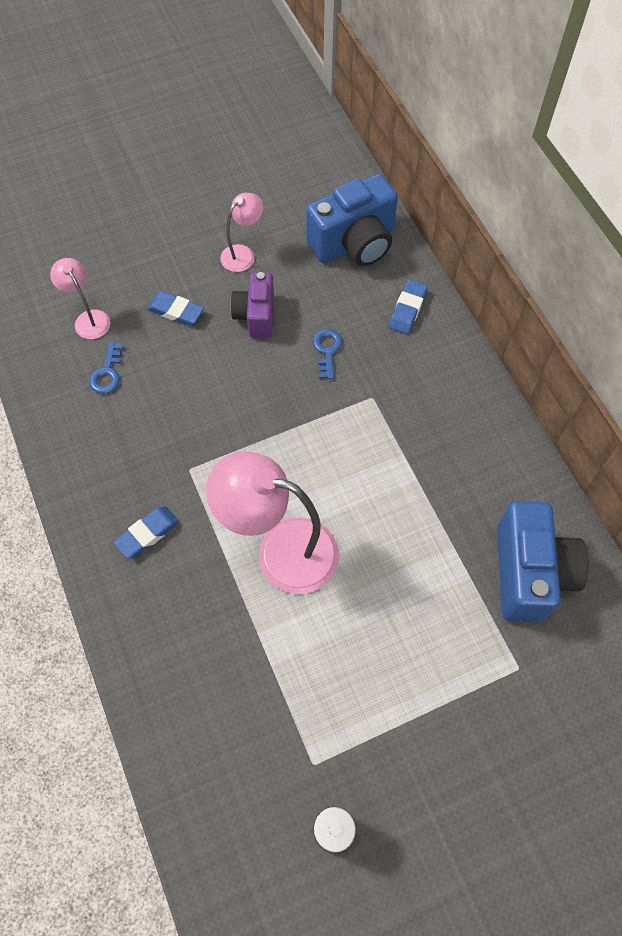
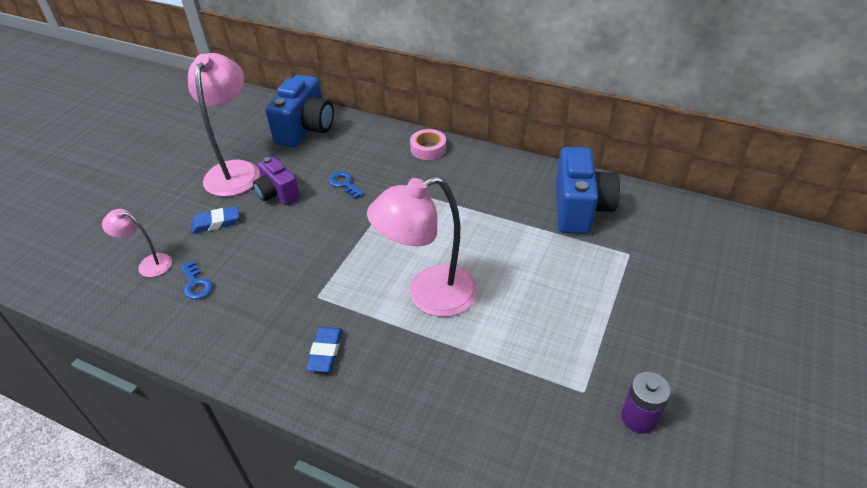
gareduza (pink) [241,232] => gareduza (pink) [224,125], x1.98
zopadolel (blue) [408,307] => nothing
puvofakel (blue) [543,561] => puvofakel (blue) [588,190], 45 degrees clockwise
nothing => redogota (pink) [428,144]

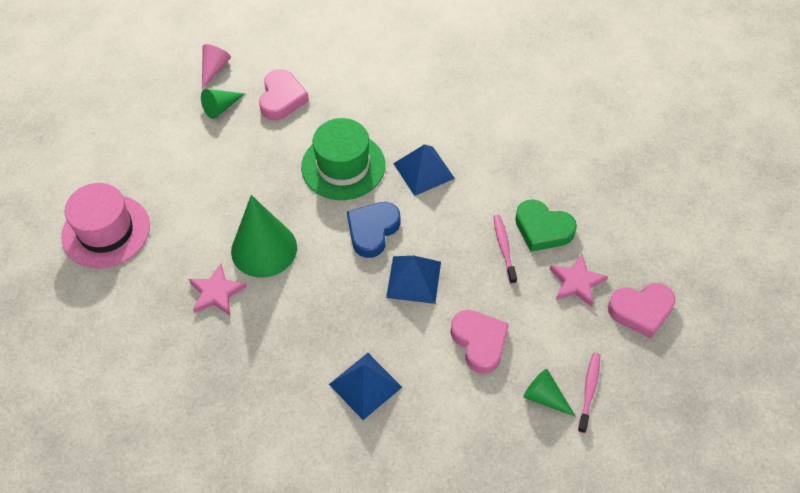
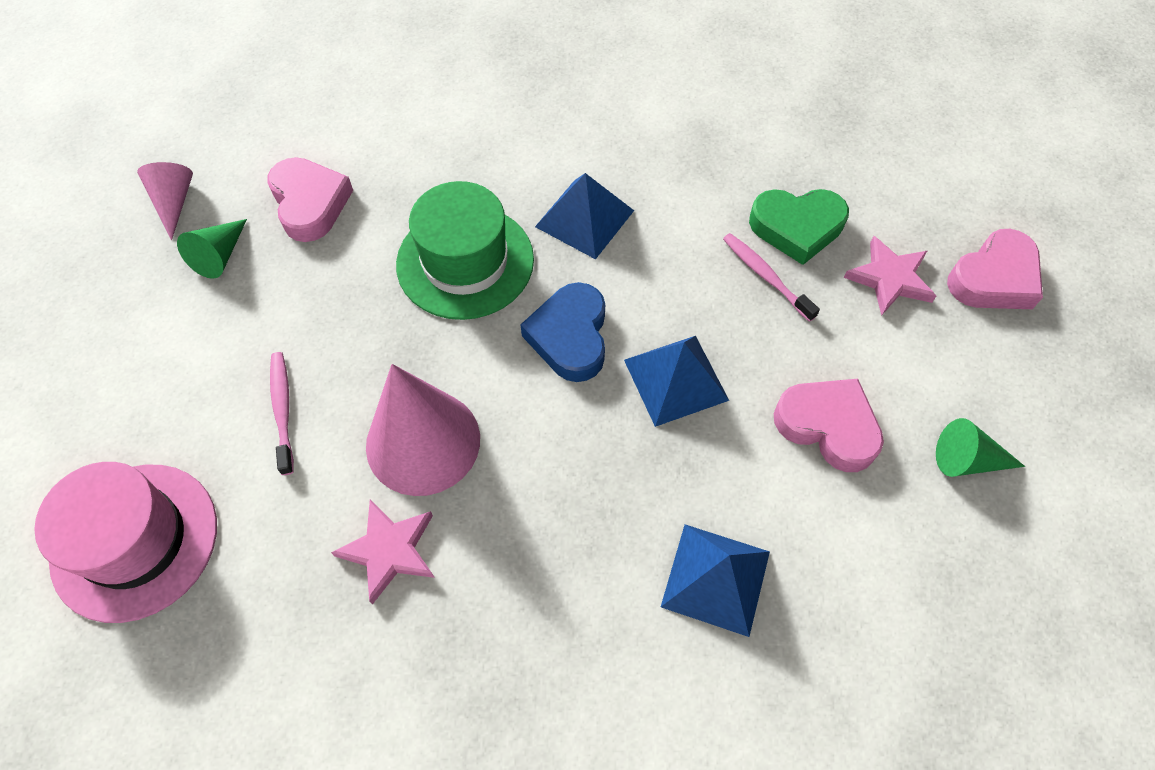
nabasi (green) [264,236] => nabasi (pink) [423,430]
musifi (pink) [589,393] => musifi (pink) [282,413], move

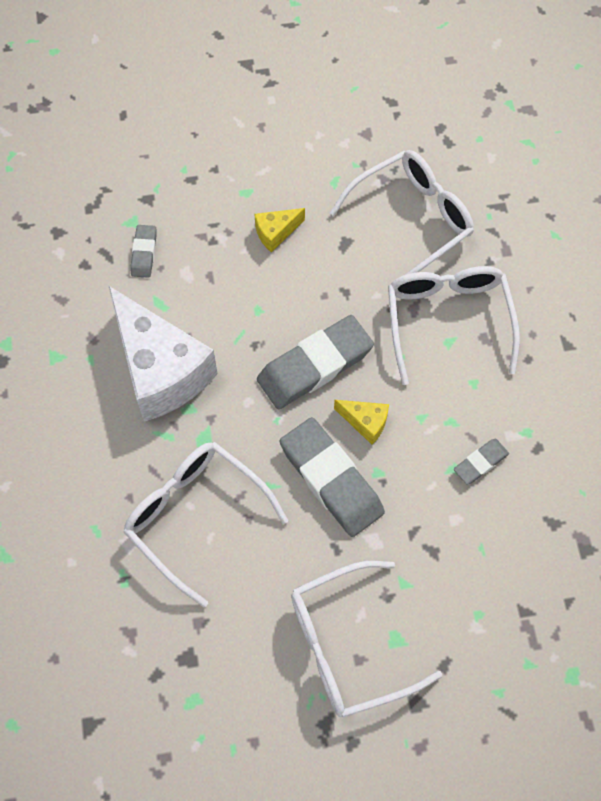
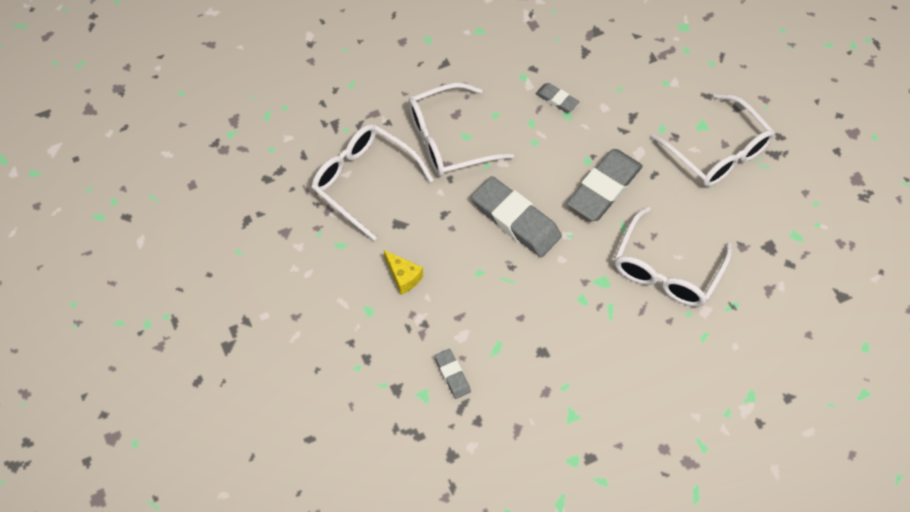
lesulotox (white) [163,354] => nothing
zopadolel (grey) [143,251] => zopadolel (grey) [453,374], 75 degrees clockwise
lesulotox (yellow) [361,422] => nothing

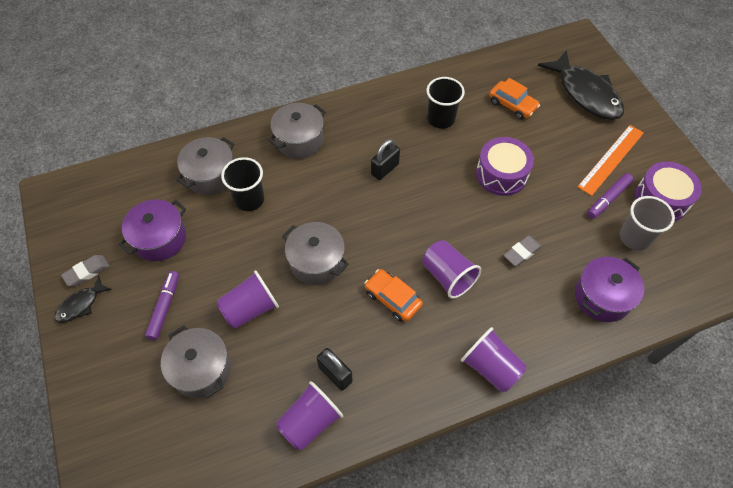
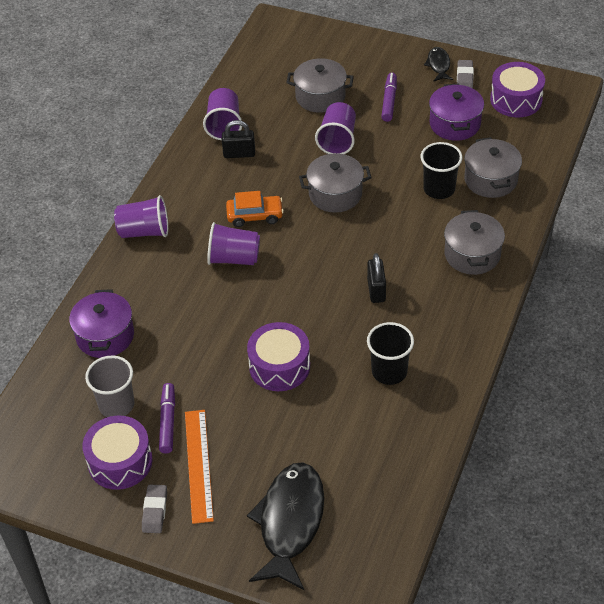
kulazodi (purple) [162,305] => kulazodi (purple) [389,97], 135 degrees counterclockwise
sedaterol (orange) [514,99] => nothing
zopadolel (grey) [523,251] => zopadolel (grey) [154,509], move
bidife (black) [581,85] => bidife (black) [285,526], 90 degrees clockwise
nothing => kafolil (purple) [517,89]

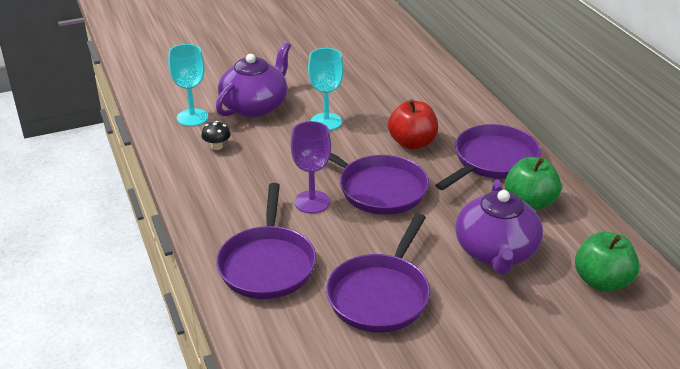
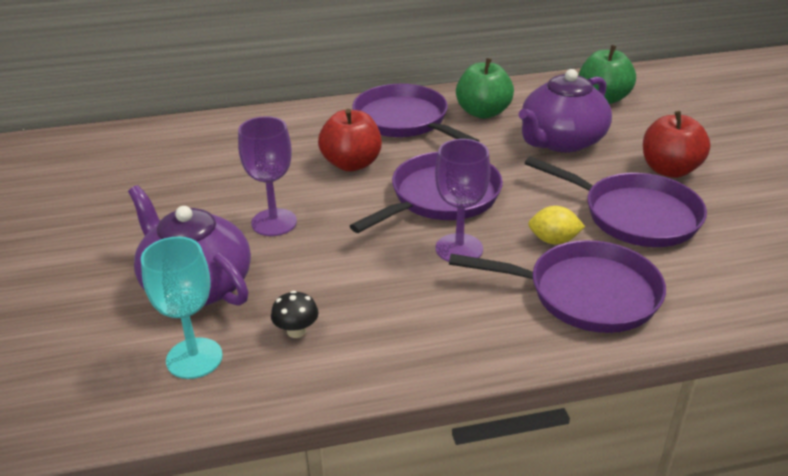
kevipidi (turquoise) [325,89] => kevipidi (purple) [267,176]
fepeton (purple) [499,227] => fepeton (purple) [565,111], 120 degrees clockwise
nothing => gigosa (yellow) [556,225]
nothing => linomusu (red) [677,144]

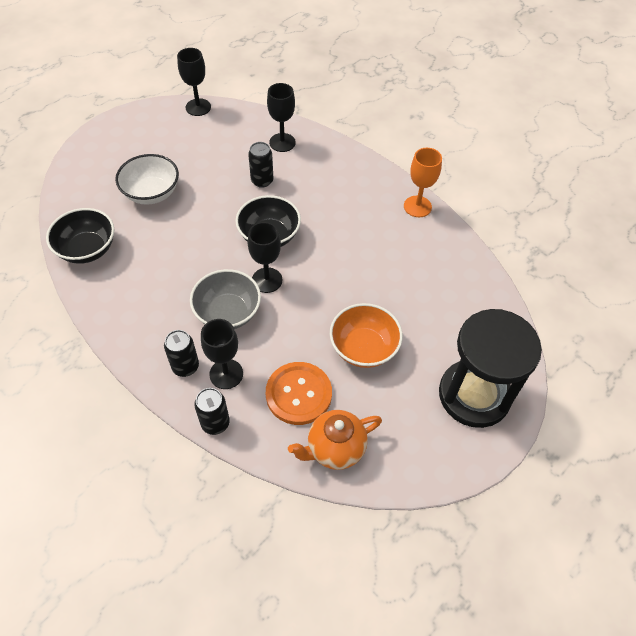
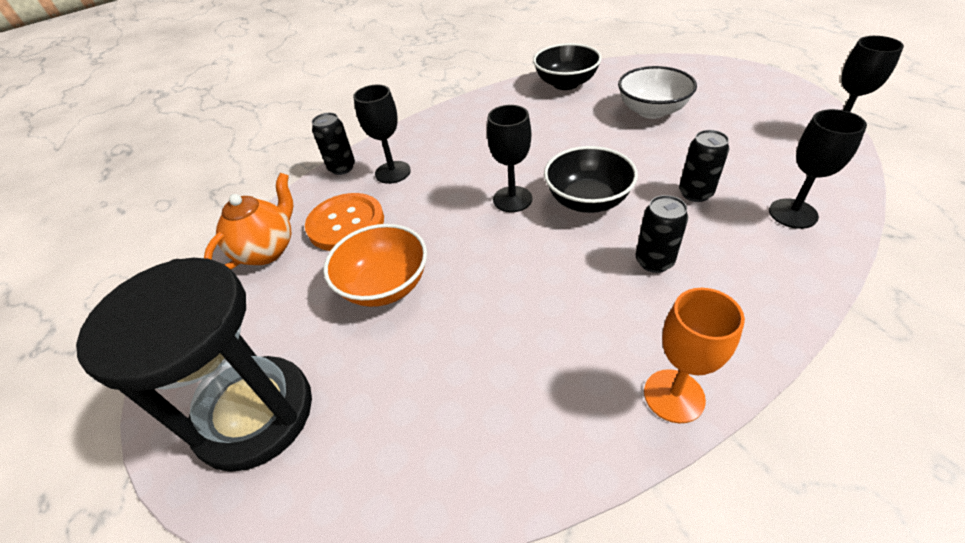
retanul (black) [181,353] => retanul (black) [662,234], move
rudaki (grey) [225,299] => nothing
fepeton (orange) [335,440] => fepeton (orange) [249,221], 45 degrees clockwise

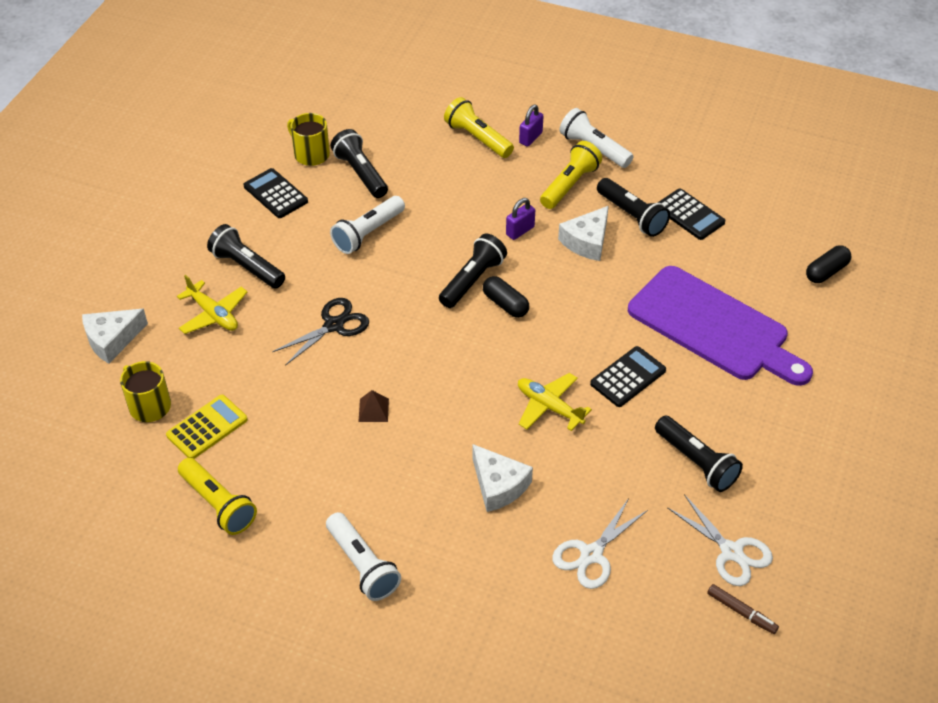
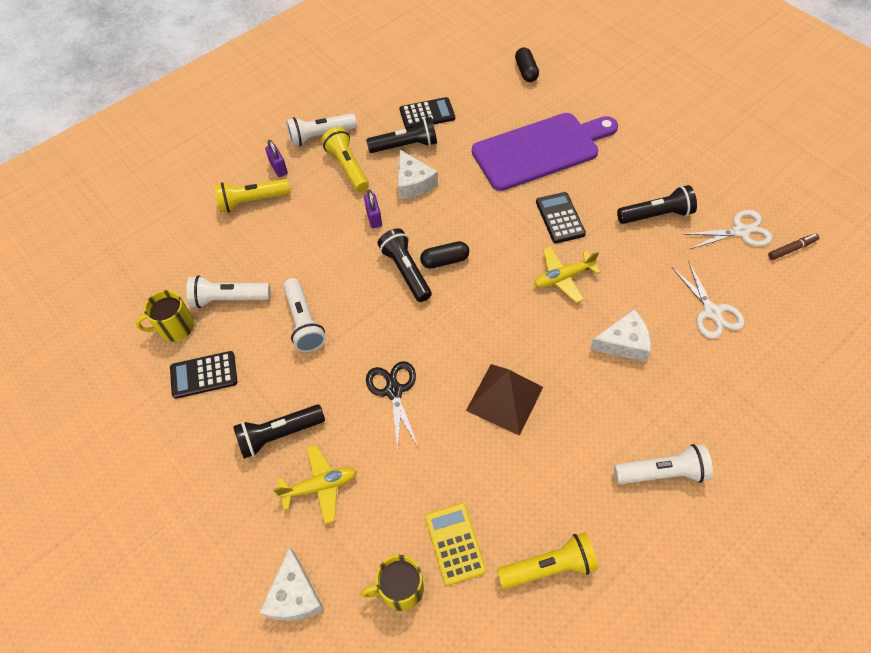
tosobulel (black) [359,163] => tosobulel (white) [228,291]
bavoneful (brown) [374,406] => bavoneful (brown) [504,400], x2.18

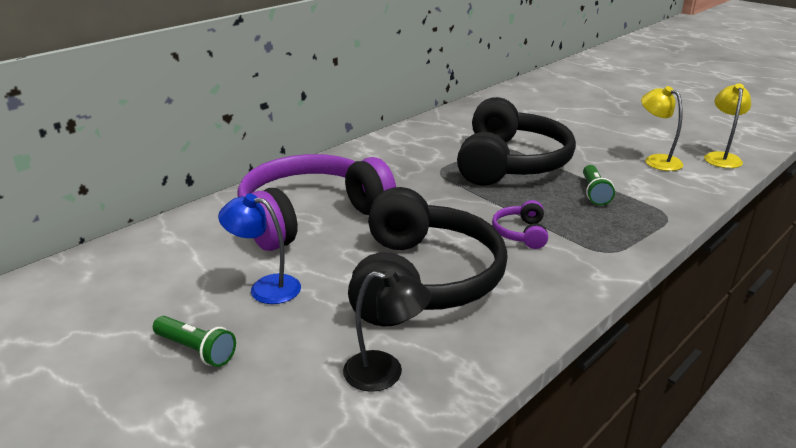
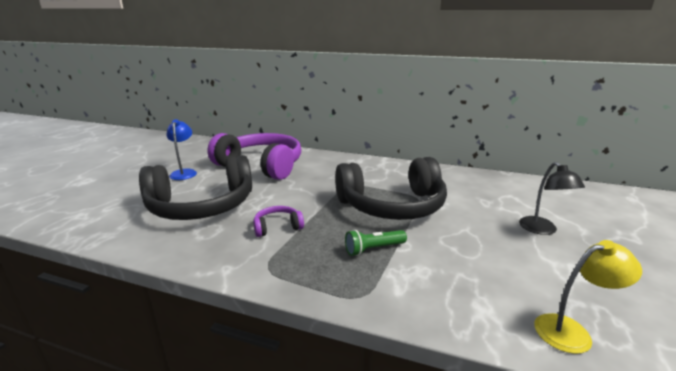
tosobulel (green) [194,341] => nothing
gareduza (black) [387,331] => gareduza (black) [552,198], move
gareduza (yellow) [662,128] => nothing

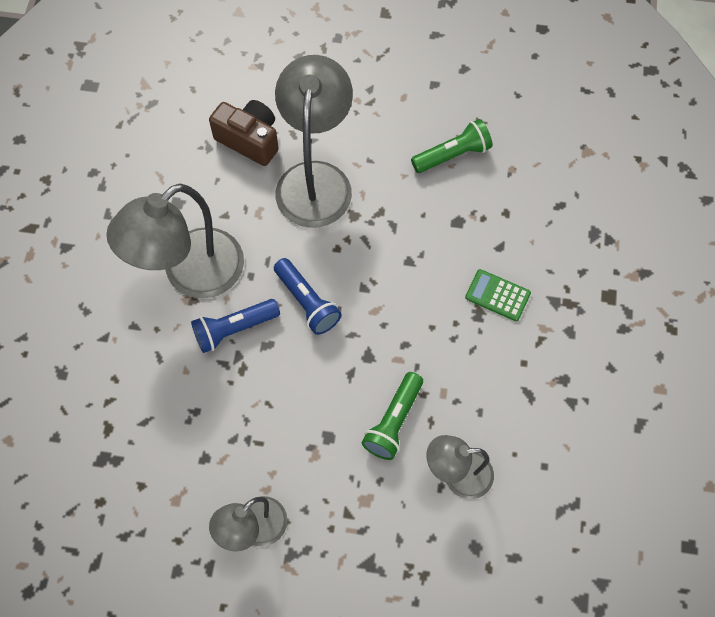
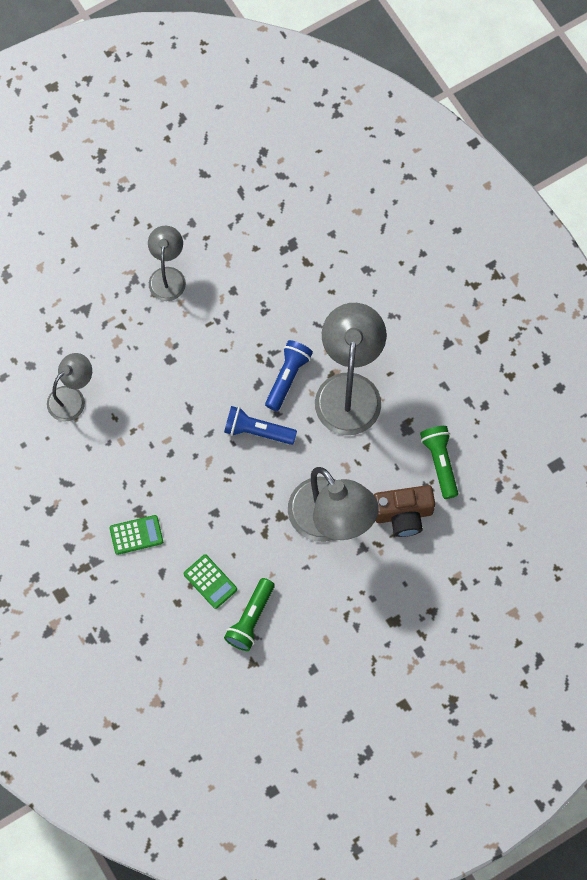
tosobulel (green) [392,416] => tosobulel (green) [439,462], move
nothing => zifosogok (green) [210,581]

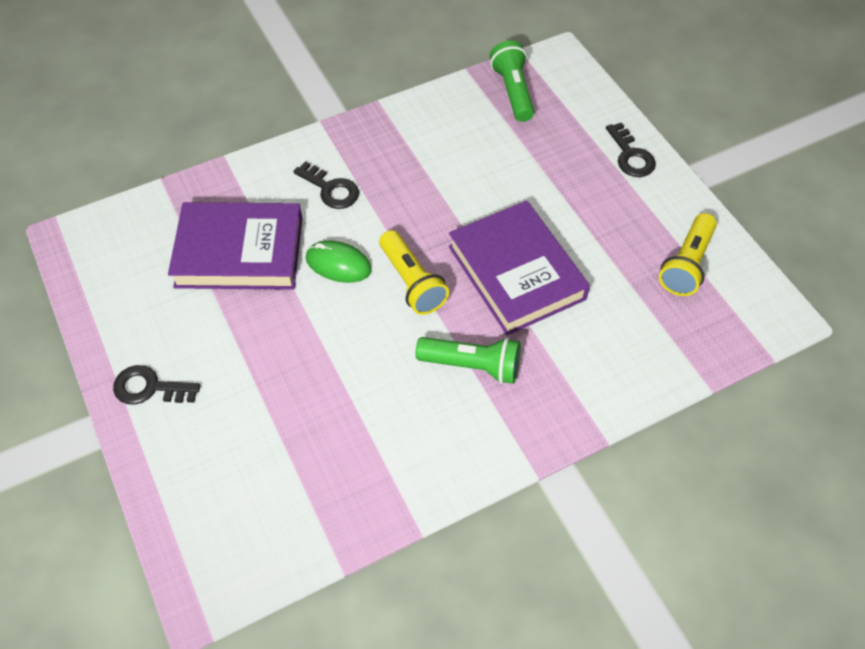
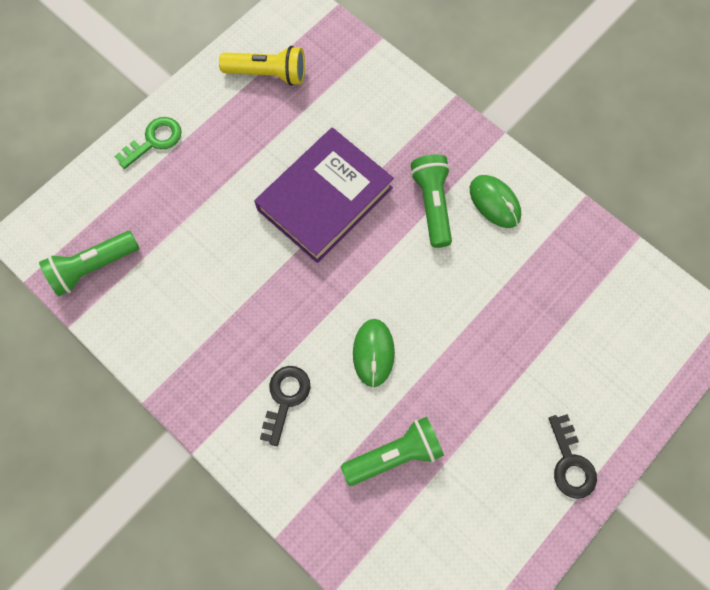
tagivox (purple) [235,246] => tosobulel (green) [392,451]
tosobulel (yellow) [414,272] => nothing
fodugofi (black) [631,149] => fodugofi (green) [148,143]
nothing => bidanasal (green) [495,201]

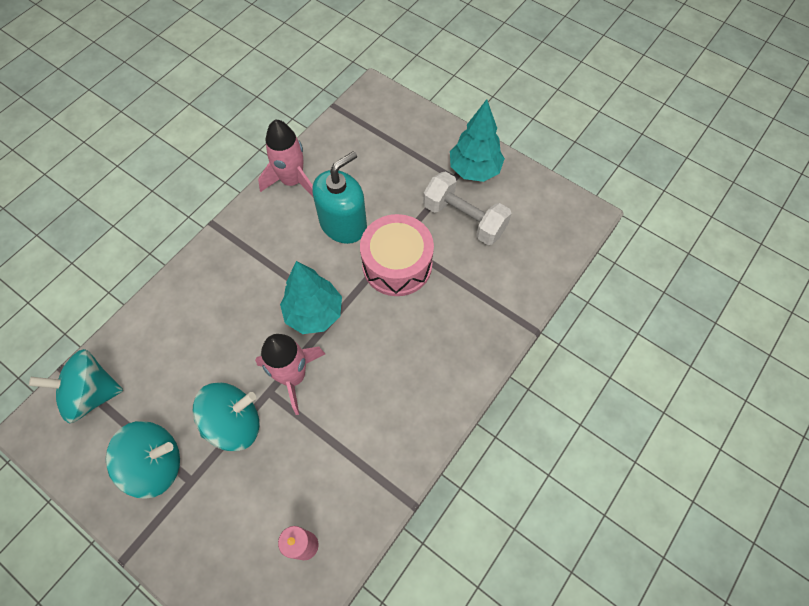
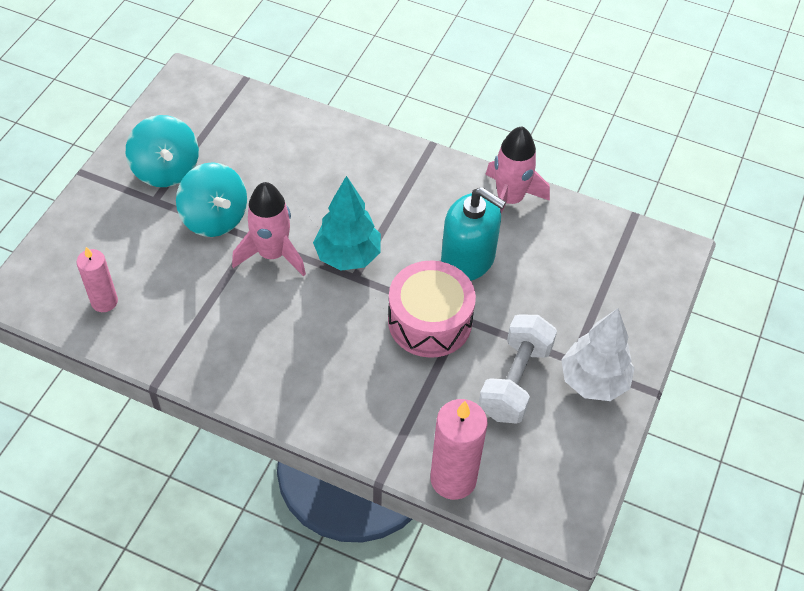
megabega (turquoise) [76,386] => nothing
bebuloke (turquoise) [477,140] => bebuloke (white) [598,354]
nothing => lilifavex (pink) [459,449]

